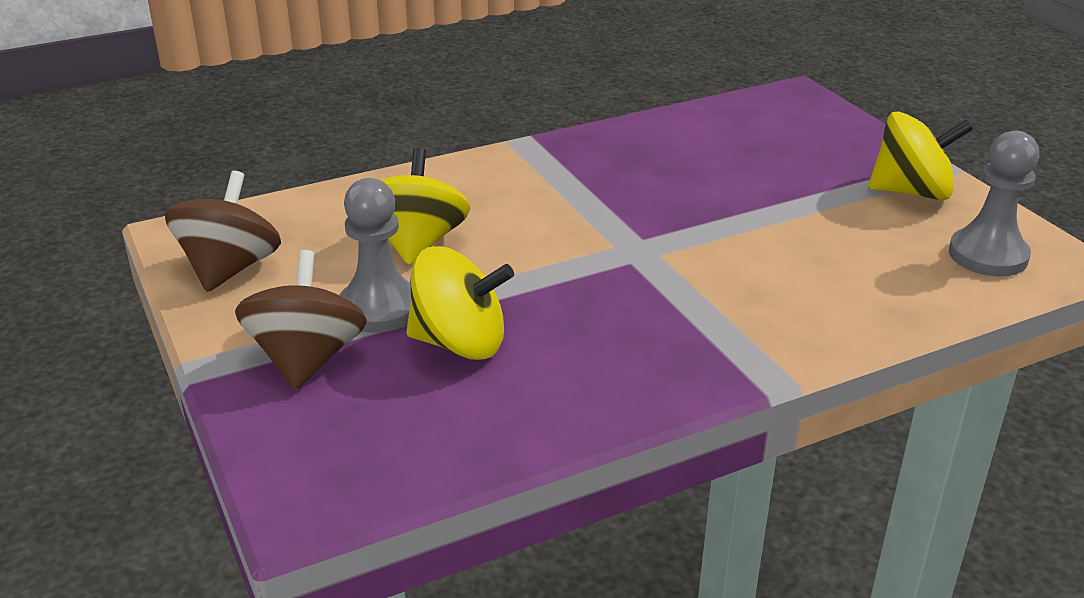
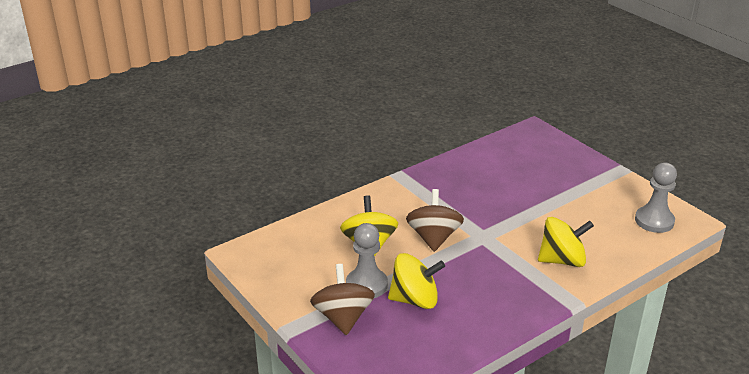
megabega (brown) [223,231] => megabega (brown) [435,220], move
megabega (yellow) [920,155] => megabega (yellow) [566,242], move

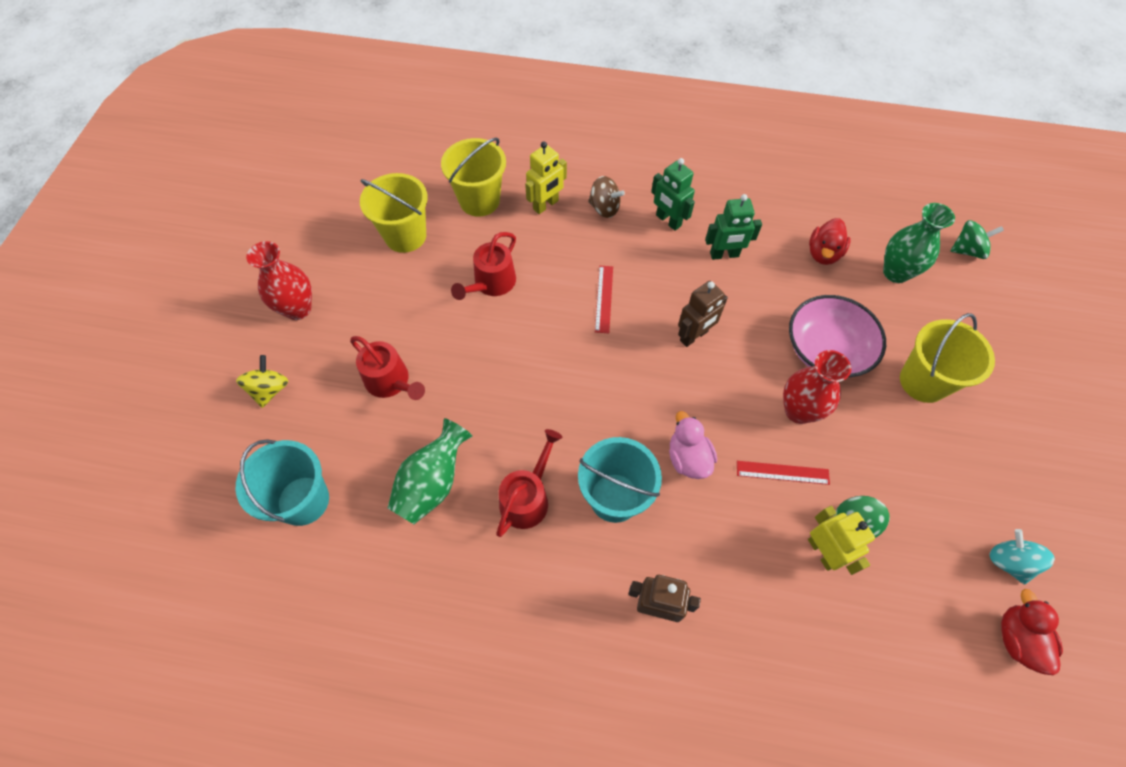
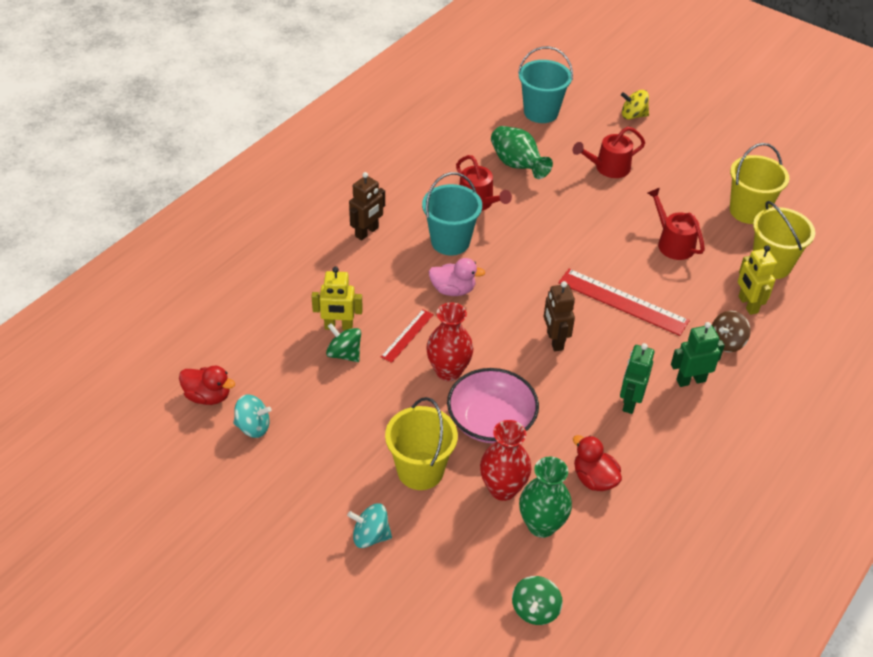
megabega (yellow) [262,381] => megabega (yellow) [635,105], 150 degrees clockwise
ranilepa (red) [279,280] => ranilepa (red) [505,460], move
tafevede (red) [604,299] => tafevede (red) [624,302], x1.80
nothing => megabega (turquoise) [369,525]

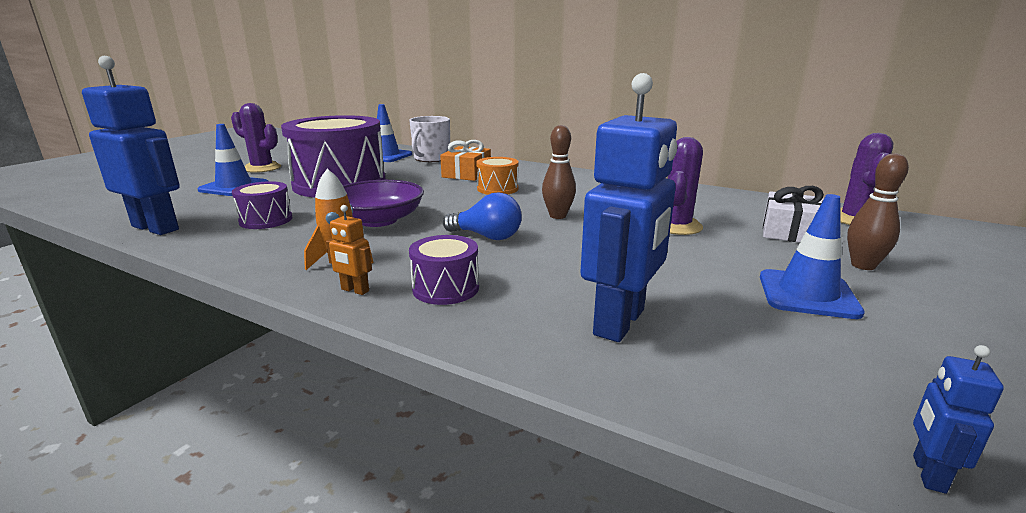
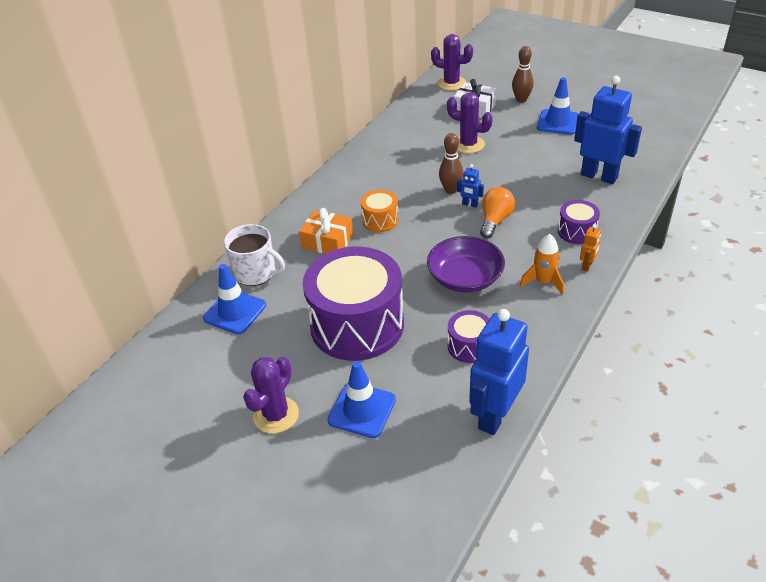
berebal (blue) [482,216] => berebal (orange) [497,212]
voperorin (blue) [958,419] => voperorin (blue) [470,186], move

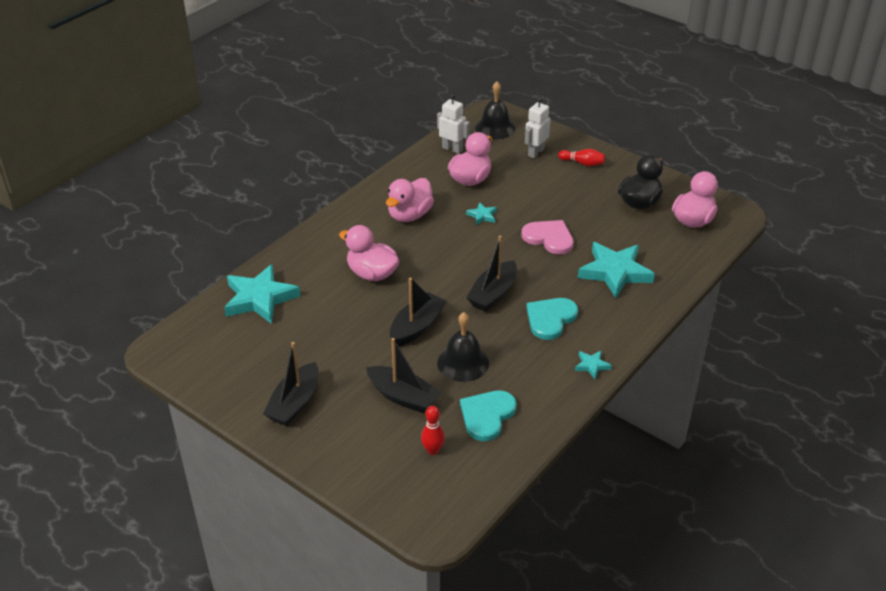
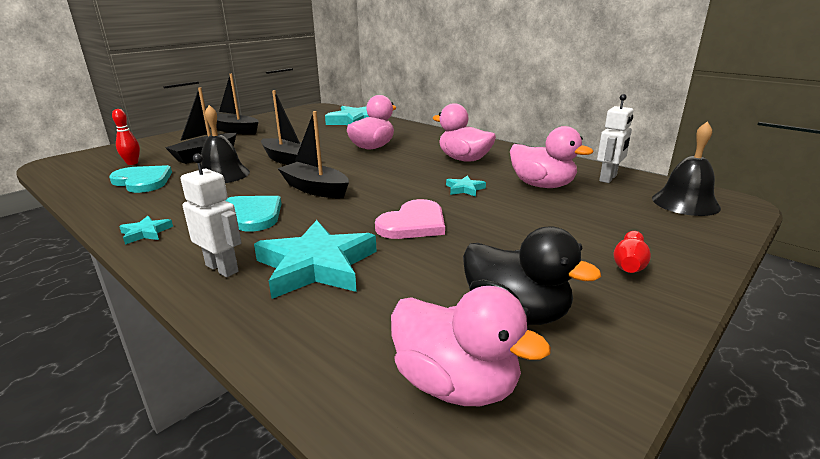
voperorin (white) [537,128] => voperorin (white) [211,215], move

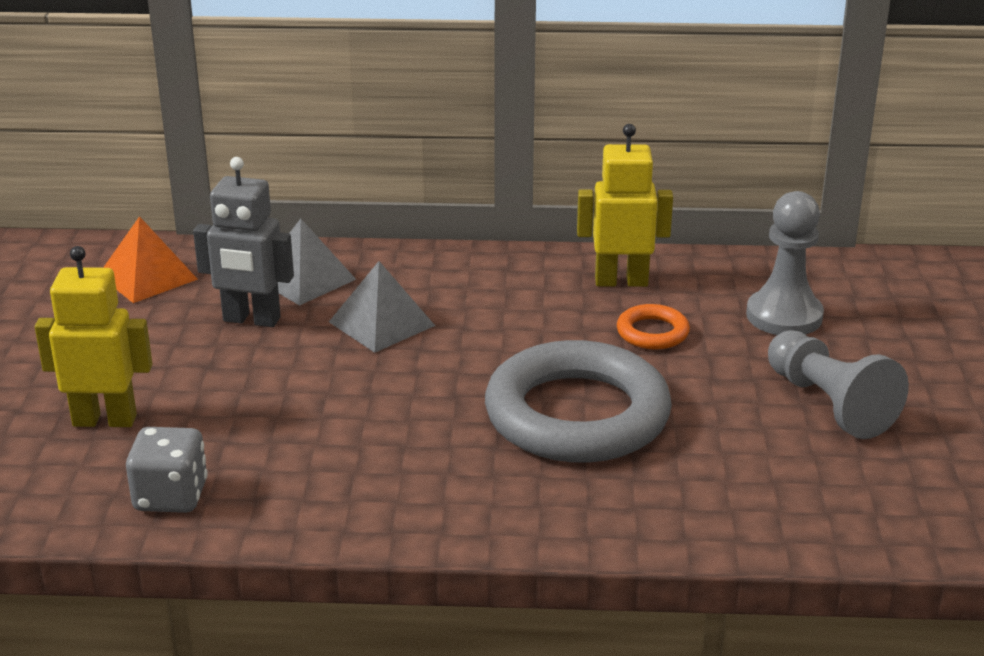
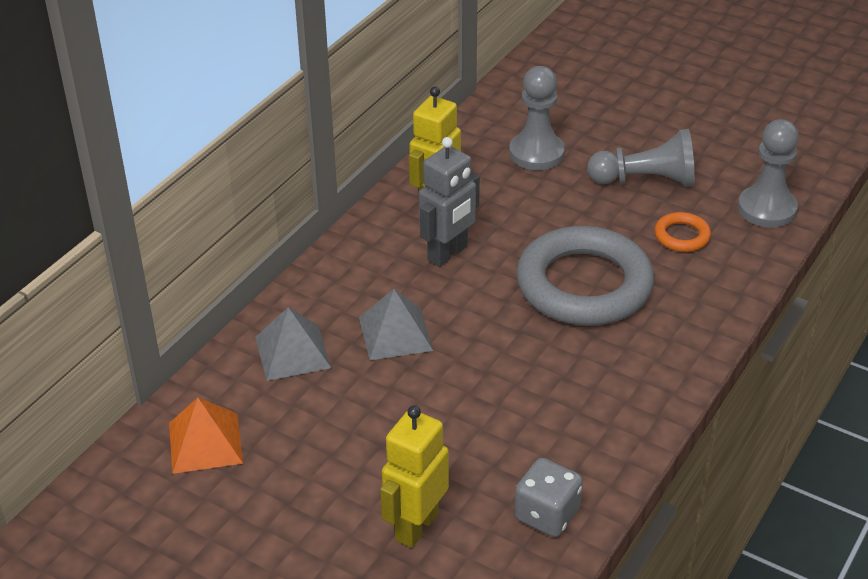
voperorin (grey) [243,242] => voperorin (grey) [449,202], move
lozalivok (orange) [653,327] => lozalivok (orange) [682,232], move
nothing => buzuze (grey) [768,173]

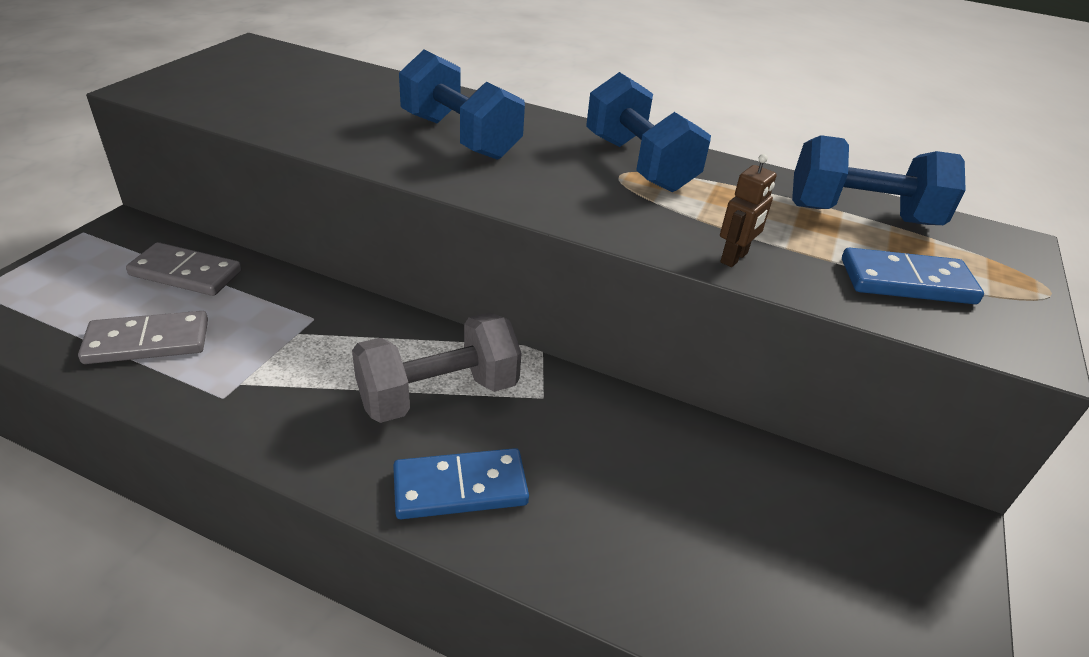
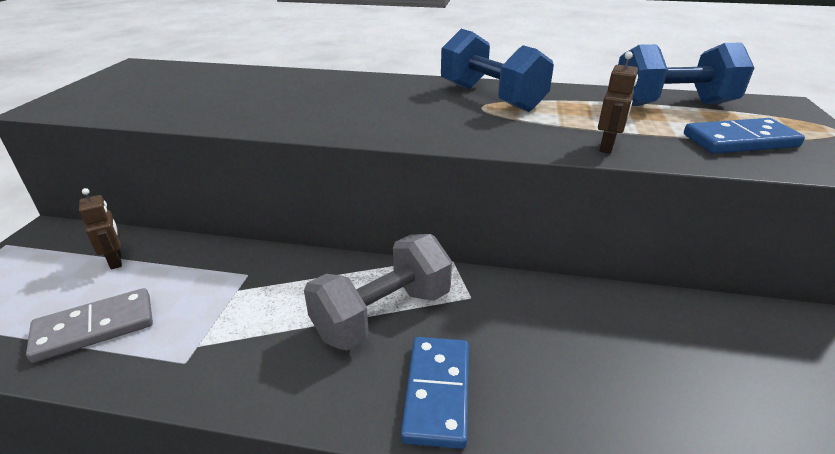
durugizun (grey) [184,269] => voperorin (brown) [100,228]
durugizun (blue) [461,483] => durugizun (blue) [435,393], 60 degrees counterclockwise
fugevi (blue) [462,105] => nothing

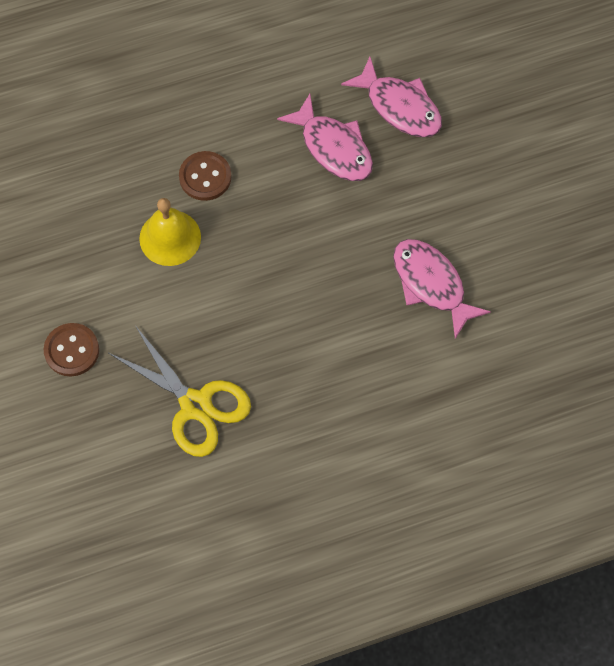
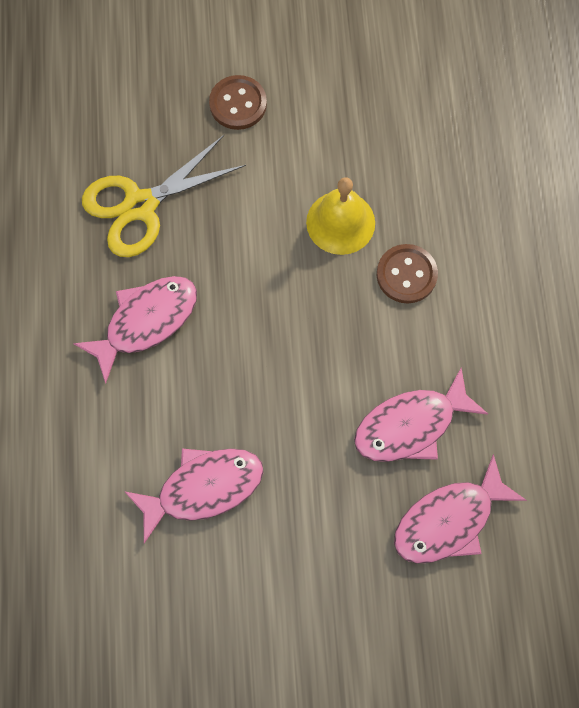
nothing => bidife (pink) [135,329]

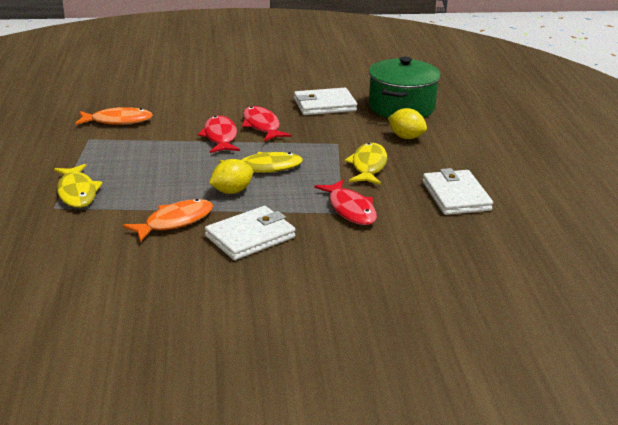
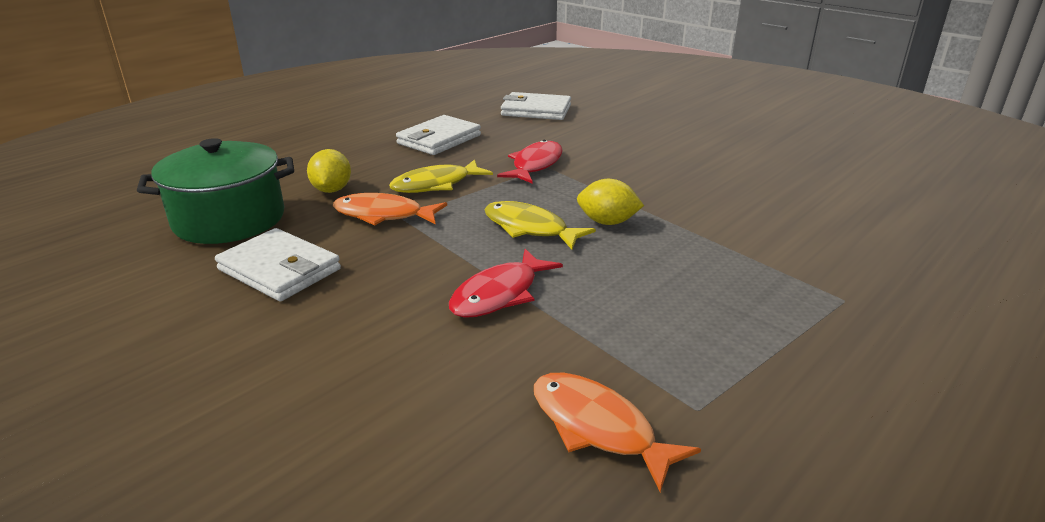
bidife (yellow) [78,186] => nothing
bidife (orange) [168,220] => bidife (orange) [390,209], move
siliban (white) [250,233] => siliban (white) [536,106], move
bidife (red) [266,123] => nothing

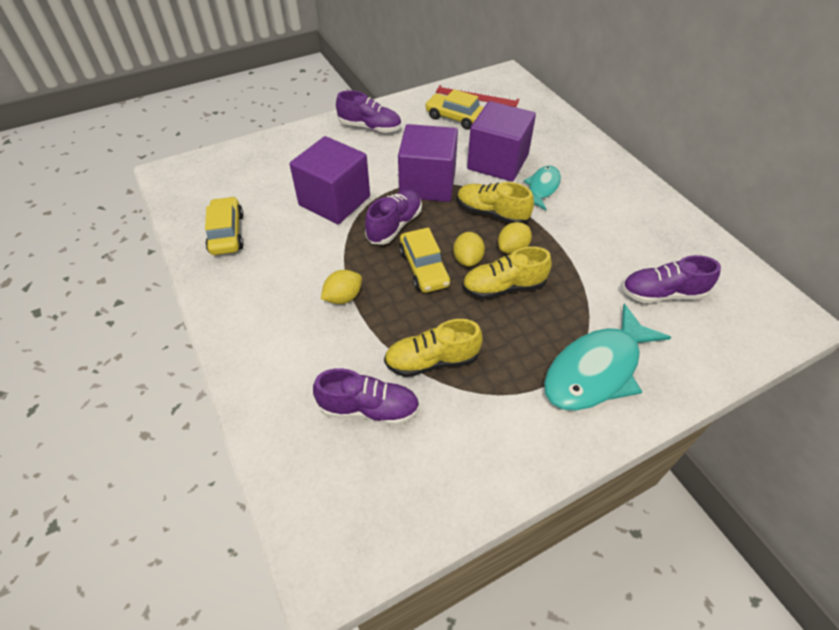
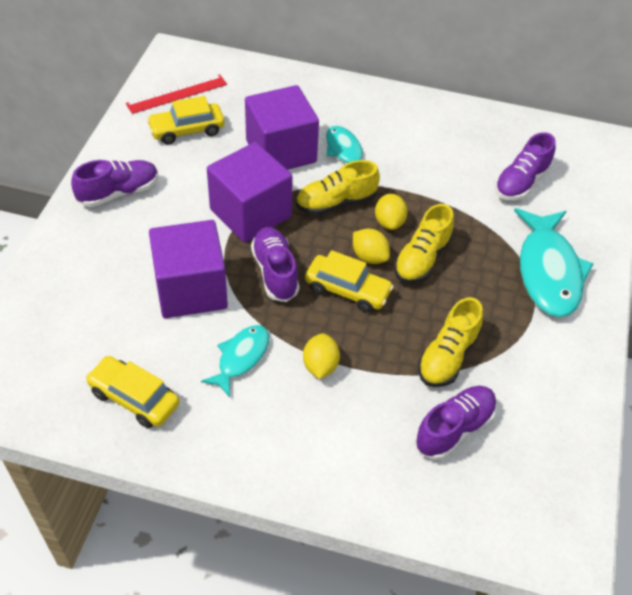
nothing => bidife (turquoise) [235,361]

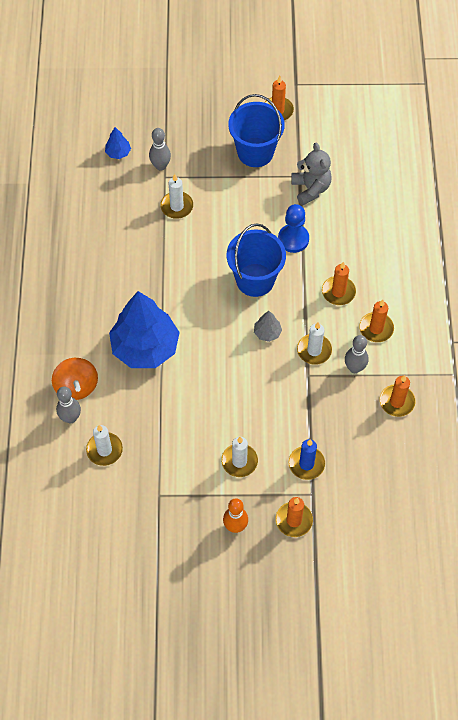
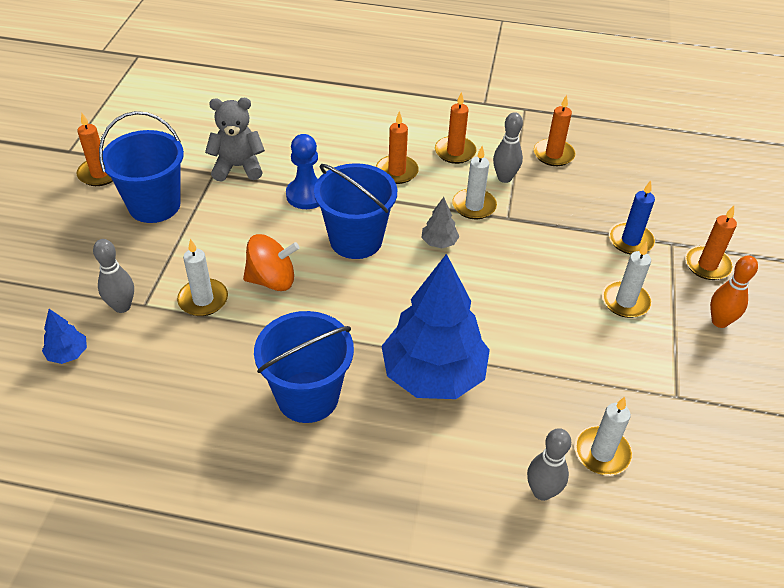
megabega (orange) [75,379] => megabega (orange) [271,262], move
nothing => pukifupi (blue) [304,367]

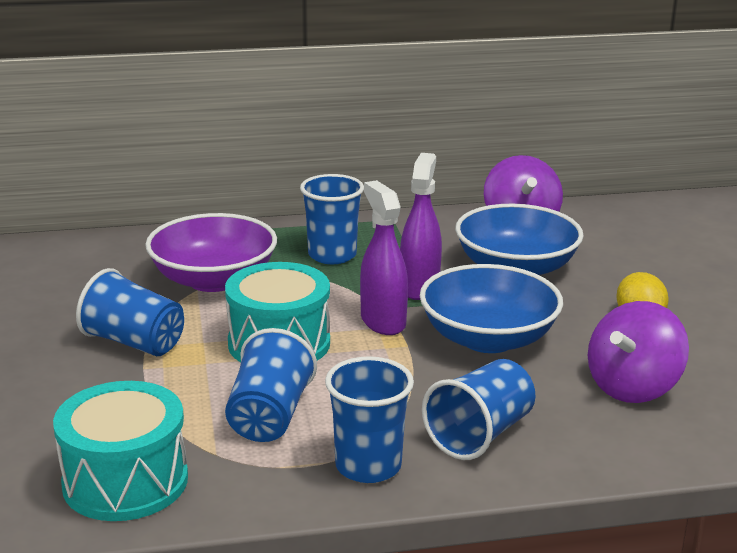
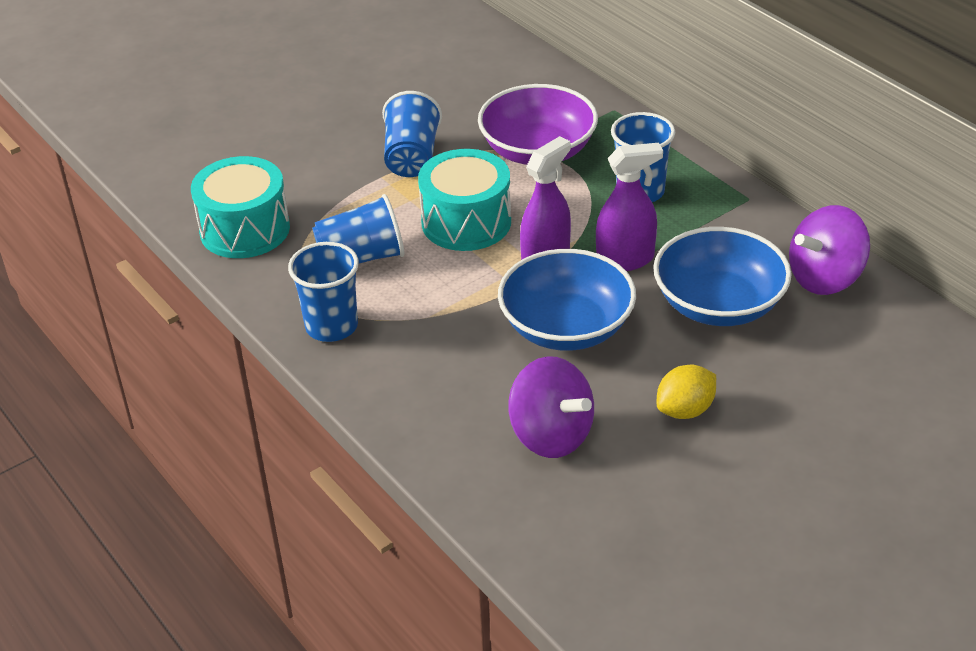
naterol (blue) [479,409] => nothing
megabega (purple) [638,352] => megabega (purple) [551,407], 150 degrees counterclockwise

